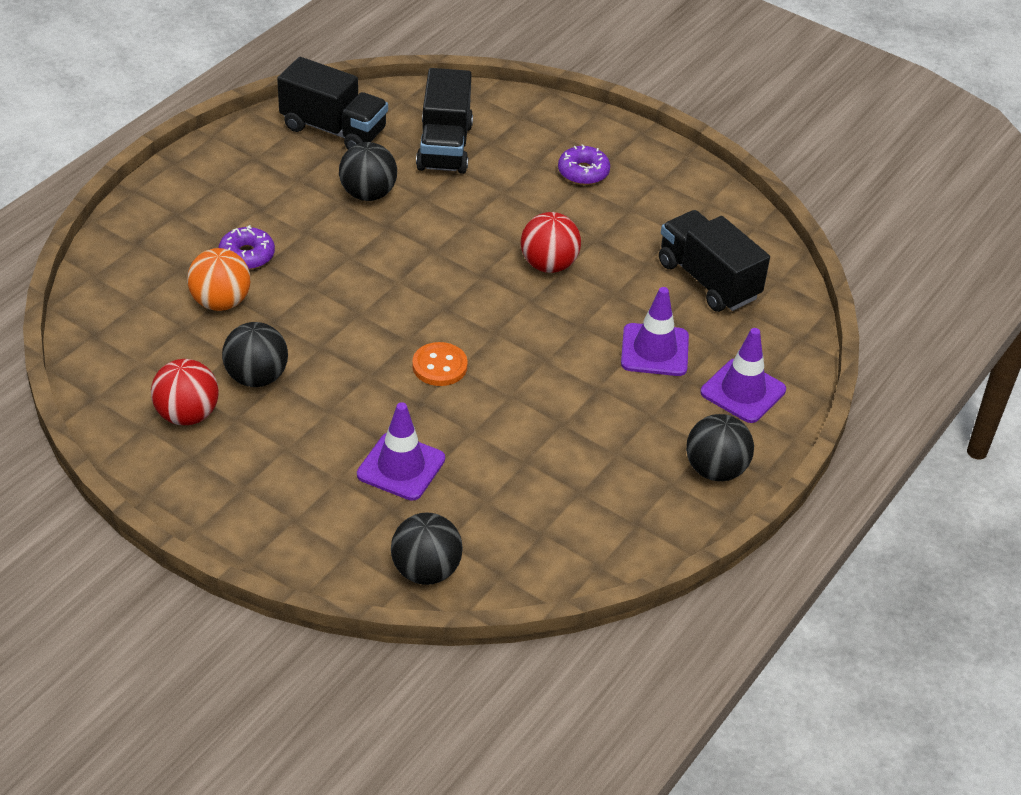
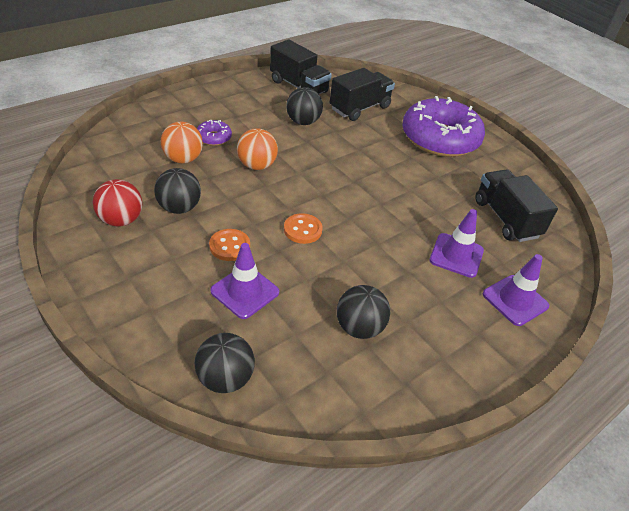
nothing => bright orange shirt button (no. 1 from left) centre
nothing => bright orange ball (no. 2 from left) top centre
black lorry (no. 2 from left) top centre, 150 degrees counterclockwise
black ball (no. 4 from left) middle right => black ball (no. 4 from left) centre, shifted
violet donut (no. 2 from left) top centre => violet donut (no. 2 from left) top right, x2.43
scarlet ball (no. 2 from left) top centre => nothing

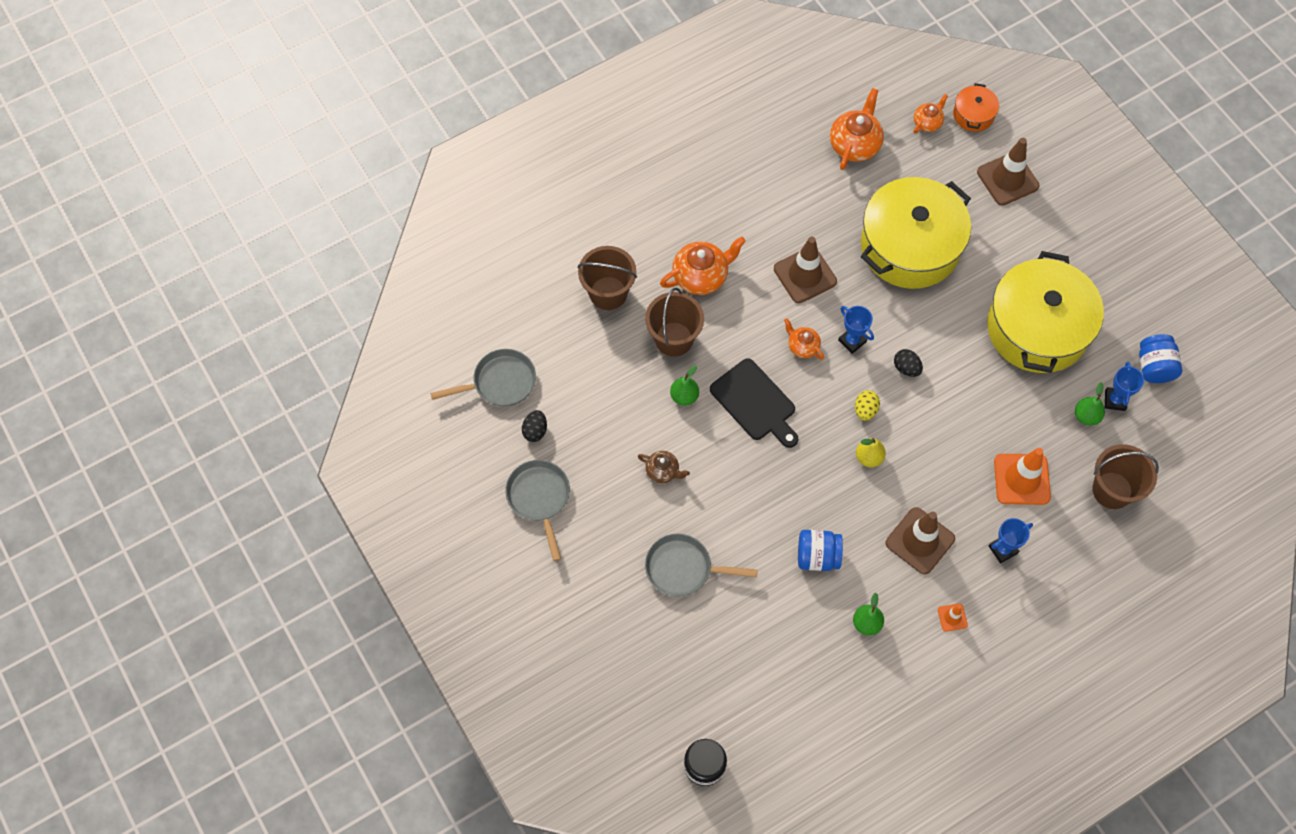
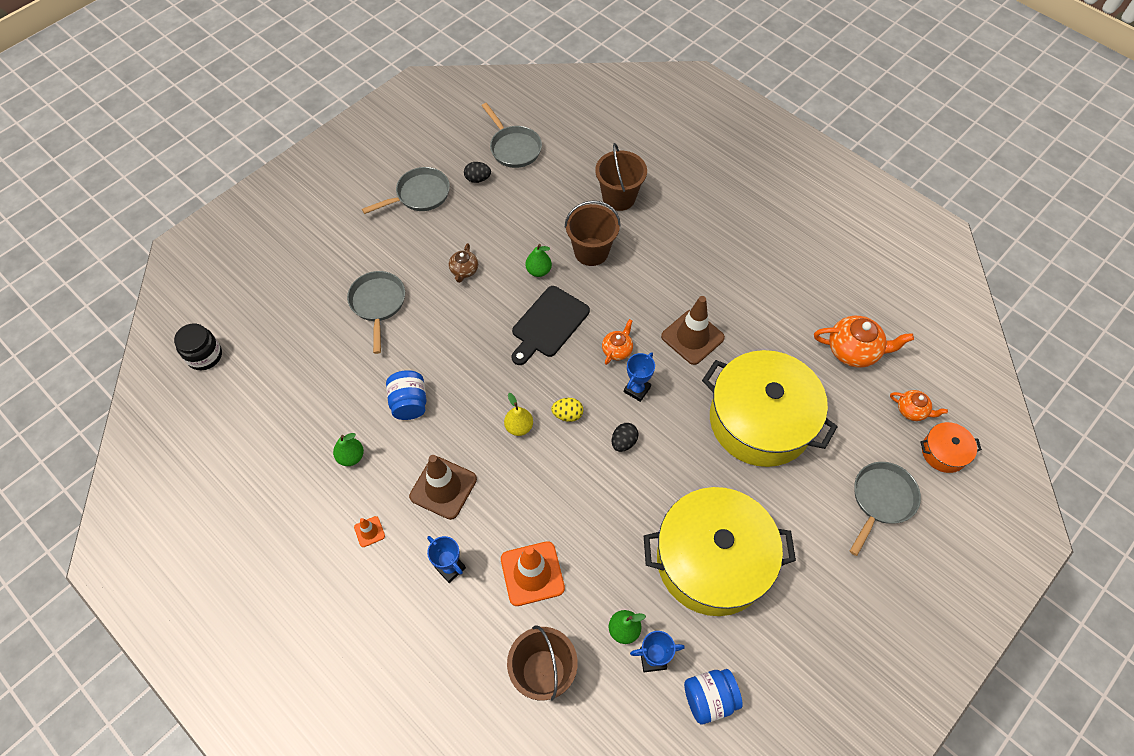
brown traffic cone (no. 3 from left) top right => gray pan (no. 4 from left) bottom right
bright orange teapot (no. 1 from left) top centre => nothing

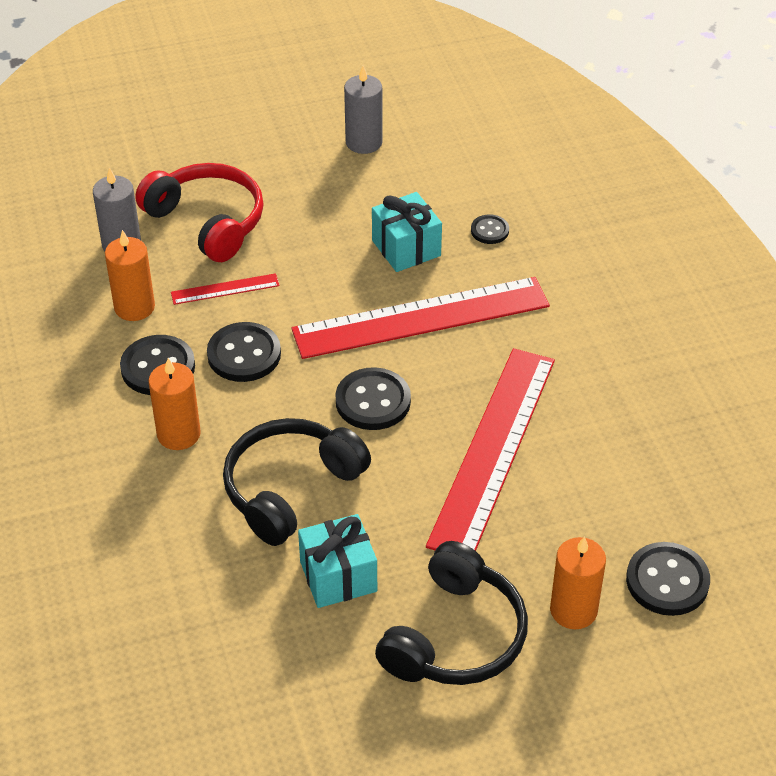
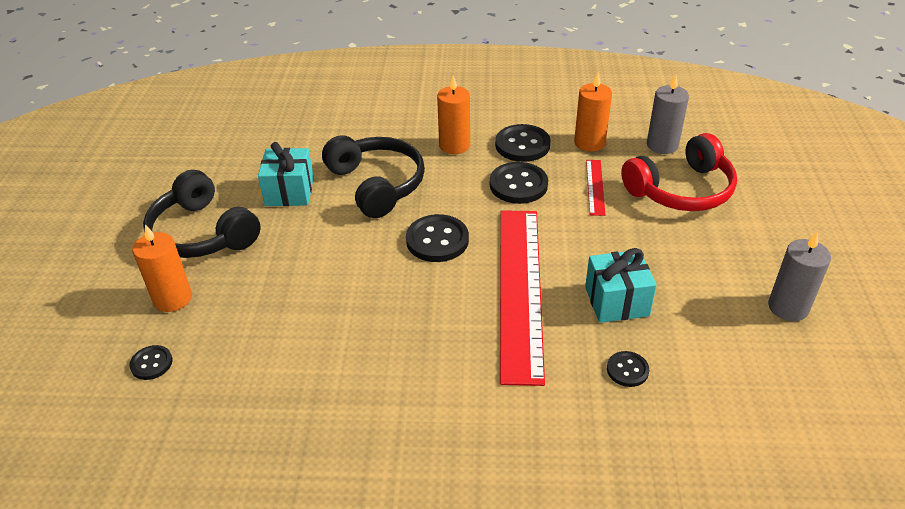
black shirt button (no. 5 from left in the first image) bottom right => black shirt button (no. 1 from left) bottom left, x0.56
scarlet straightedge (no. 3 from left) centre => nothing

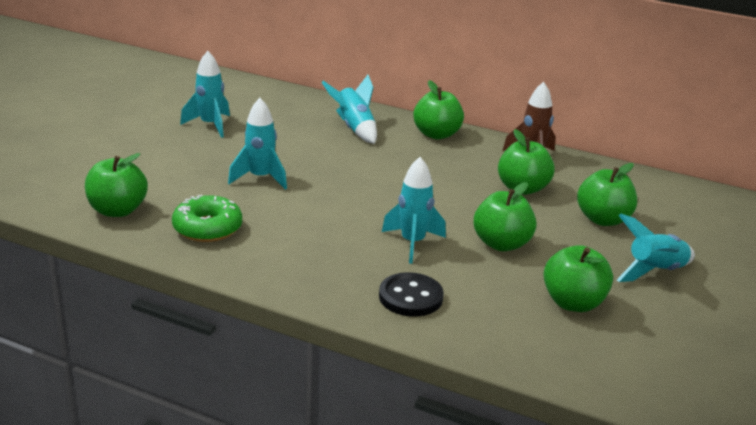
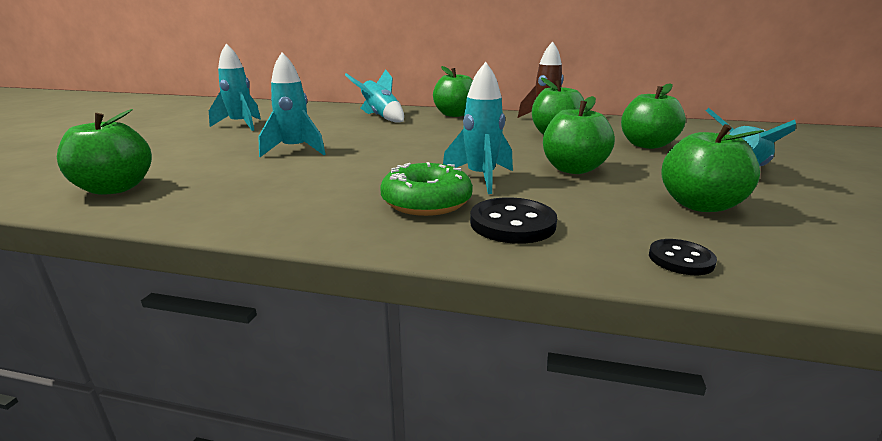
leaf-green donut middle left => leaf-green donut centre, shifted
nothing => black shirt button (no. 2 from left) middle right

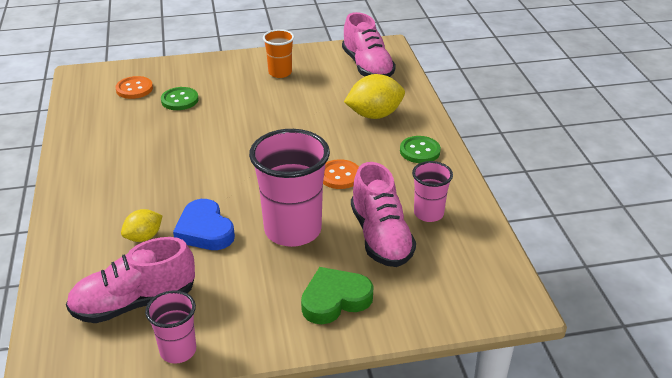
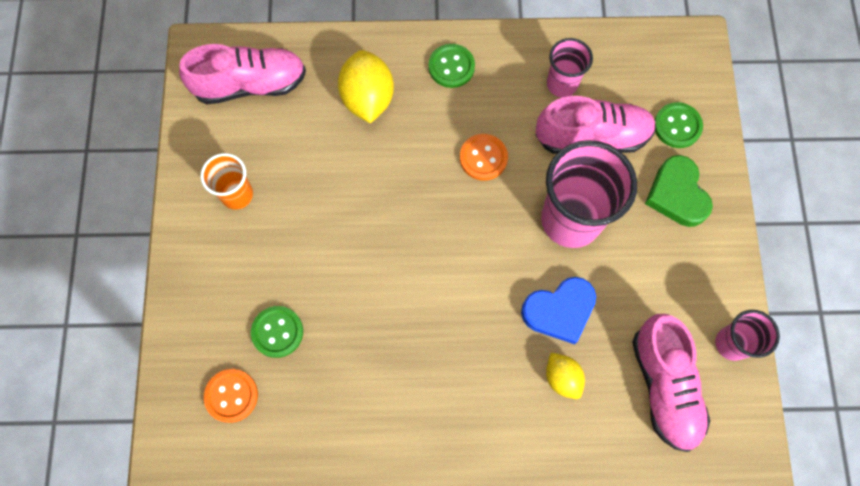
nothing => leaf-green shirt button (no. 3 from left) top right

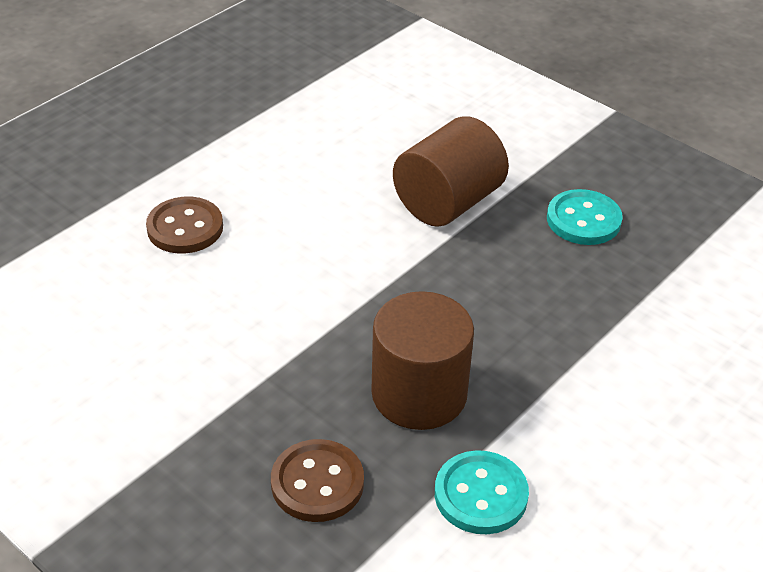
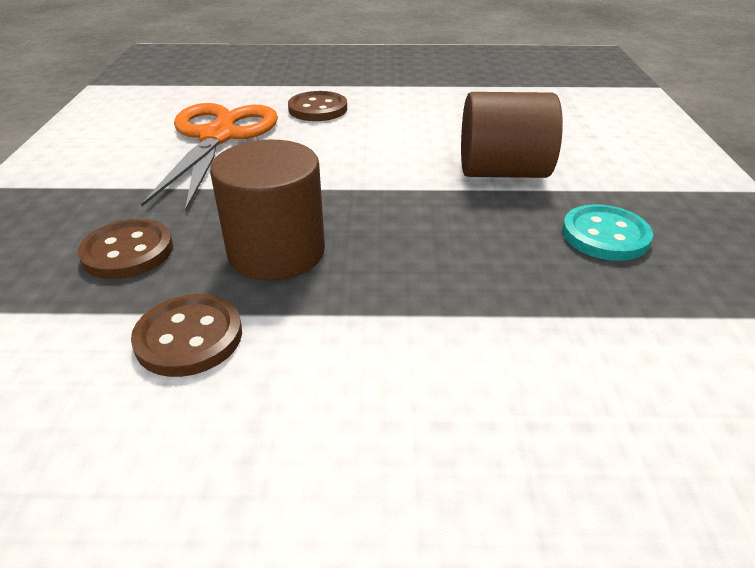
teal shirt button (no. 1 from left) bottom centre => brown shirt button (no. 2 from left) middle left
nothing => bright orange pair of scissors top left

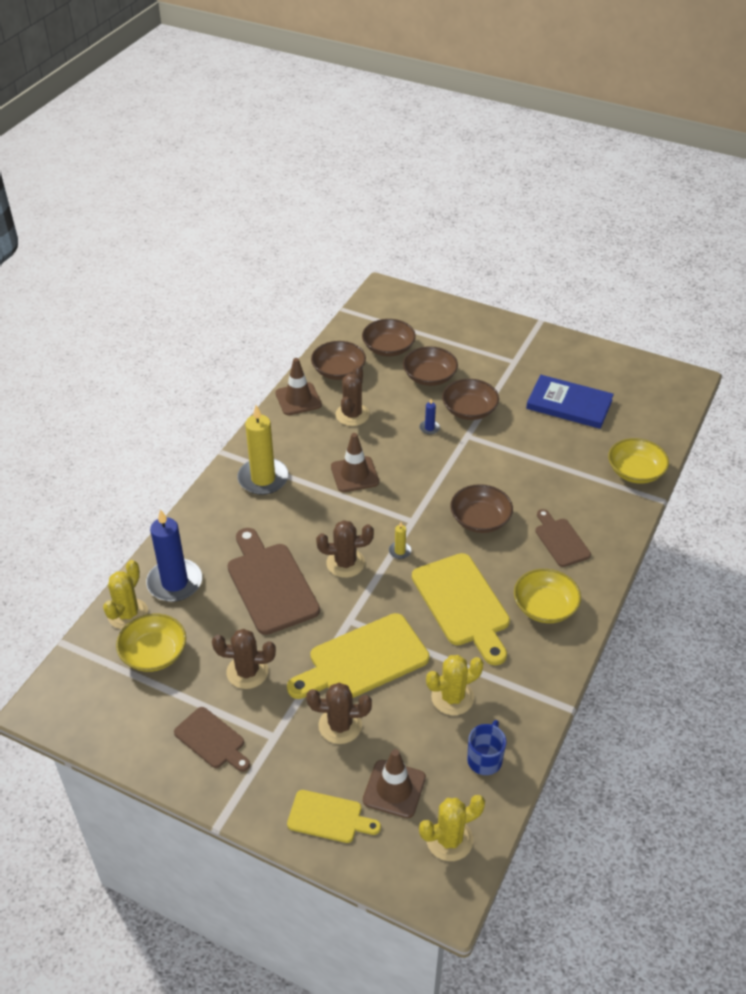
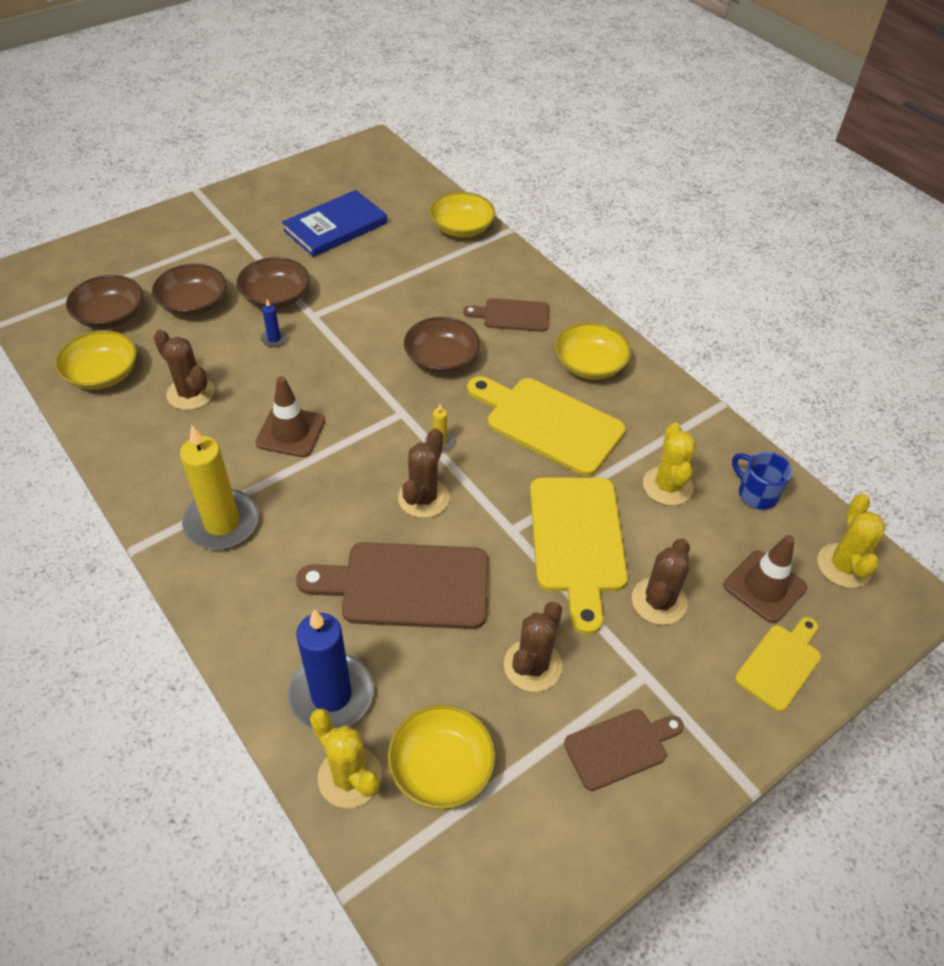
brown serving bowl (no. 1 from left) centre => yellow serving bowl (no. 1 from left) middle left
yellow chopping board (no. 3 from left in the first image) centre => yellow chopping board (no. 1 from left) centre, 150 degrees counterclockwise
brown traffic cone (no. 1 from left) centre => nothing

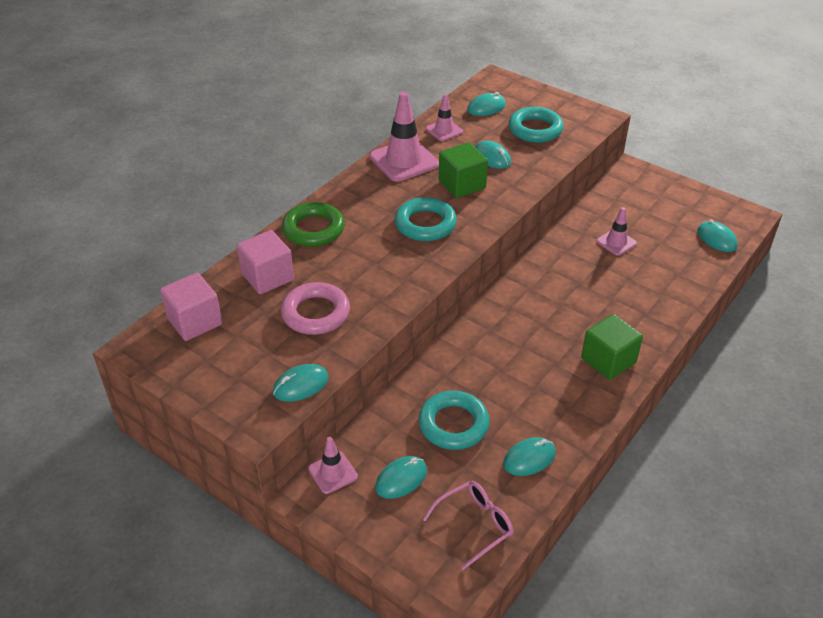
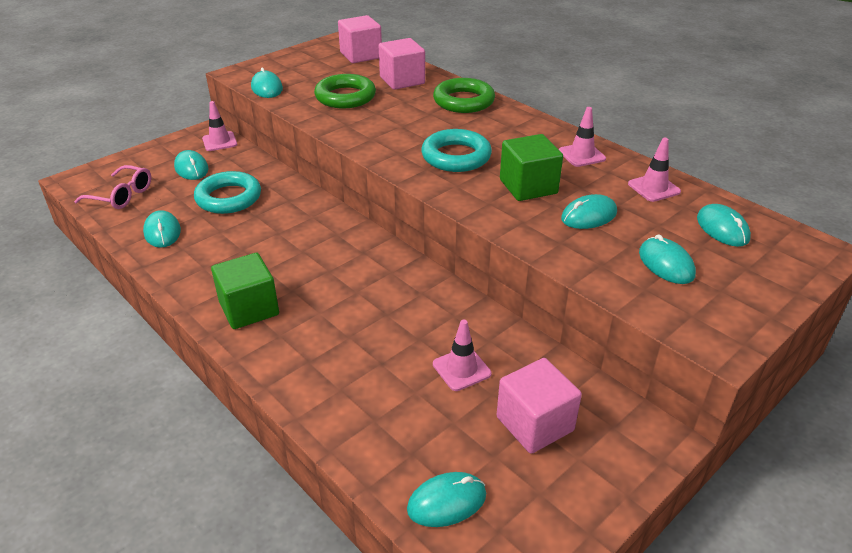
rosy spectacles bottom centre => rosy spectacles middle left, 45 degrees counterclockwise
rosy ring centre => leaf-green ring (no. 1 from left) top centre
nothing => rosy cube (no. 3 from left) bottom centre
rosy traffic cone (no. 2 from left in the first image) top centre => rosy traffic cone (no. 3 from left) top right, x0.55
teal ring (no. 3 from left) top centre => teal PC mouse (no. 6 from left) middle right

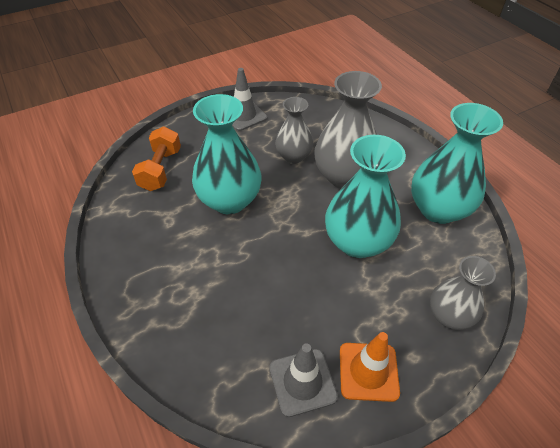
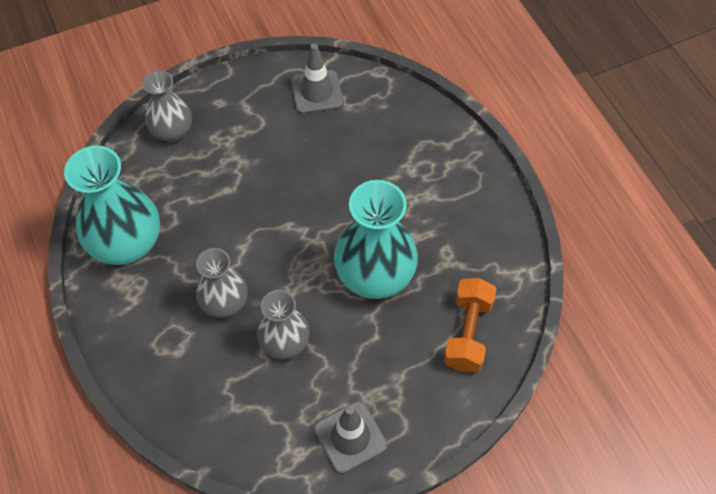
gray flower vase (no. 2 from left) top centre => gray flower vase (no. 2 from left) middle left, x0.62
teal flower vase (no. 2 from left) centre => nothing
bright orange traffic cone bottom centre => nothing

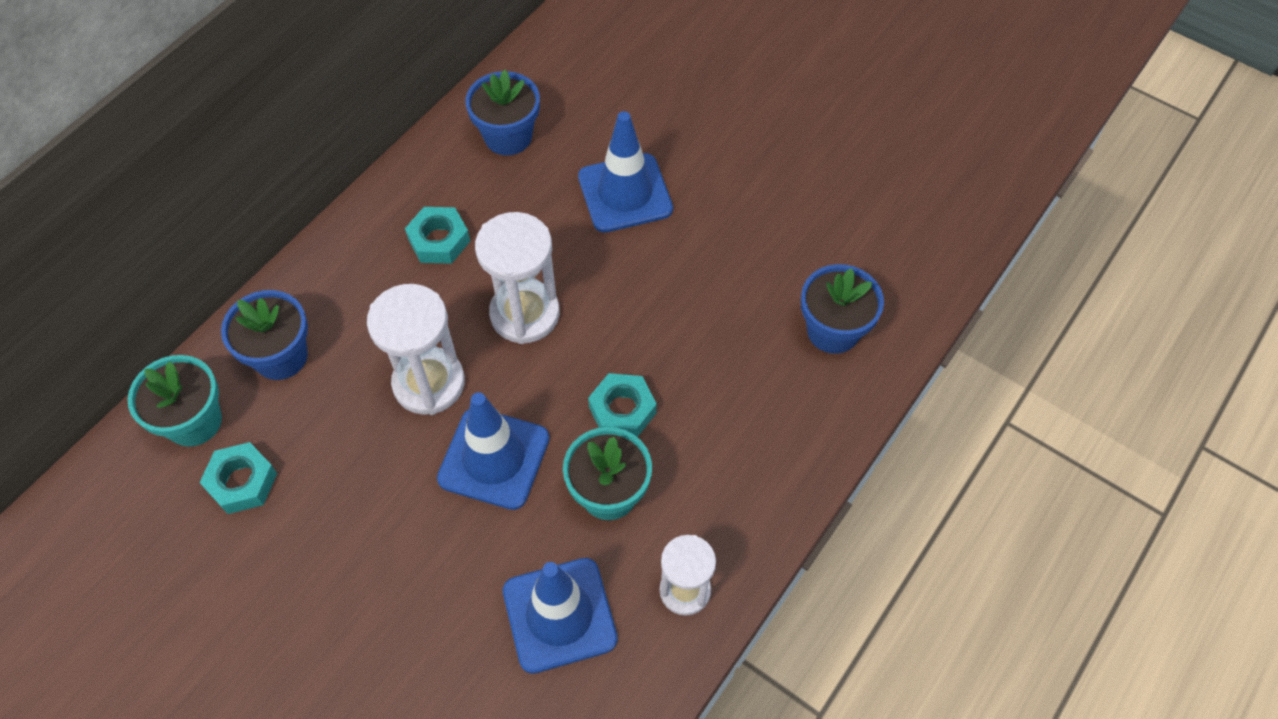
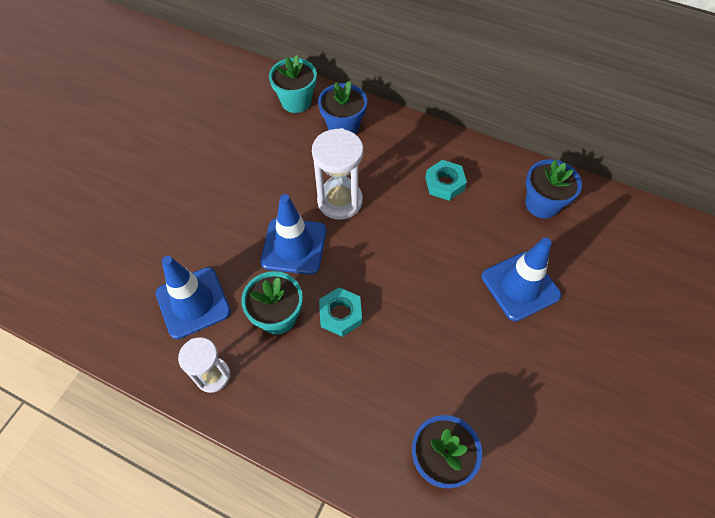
teal hex nut (no. 1 from left) middle left => nothing
snow-white hourglass (no. 2 from left) centre => nothing

